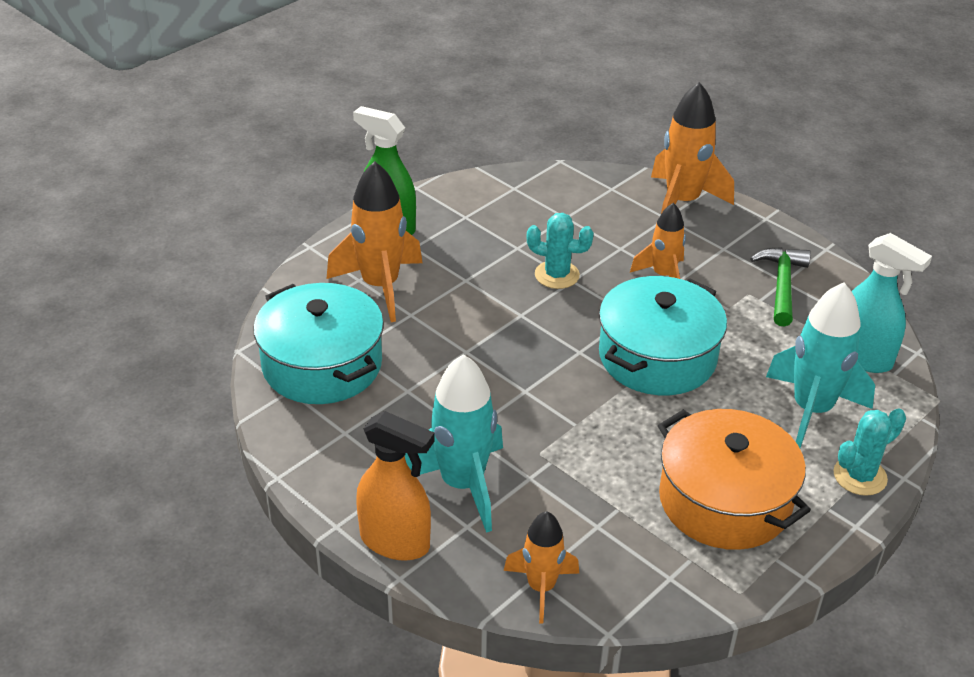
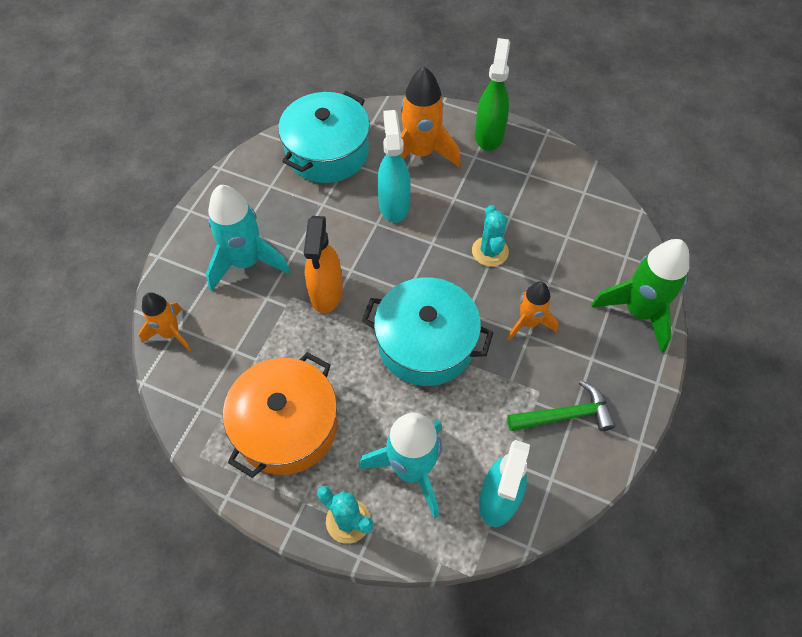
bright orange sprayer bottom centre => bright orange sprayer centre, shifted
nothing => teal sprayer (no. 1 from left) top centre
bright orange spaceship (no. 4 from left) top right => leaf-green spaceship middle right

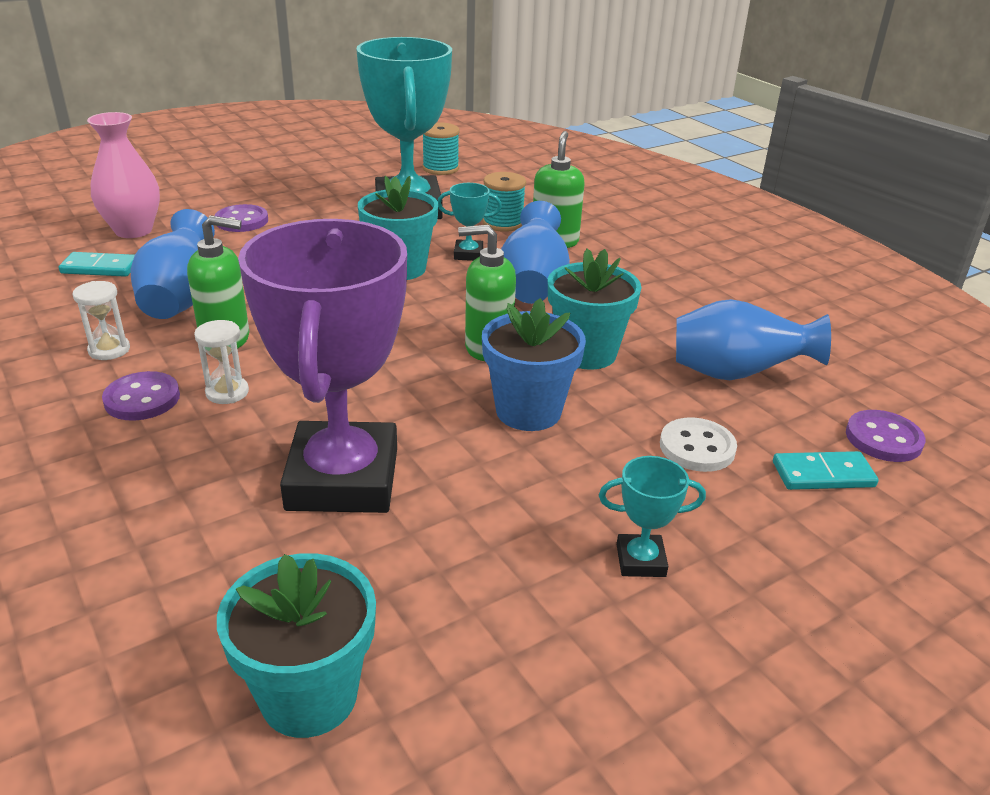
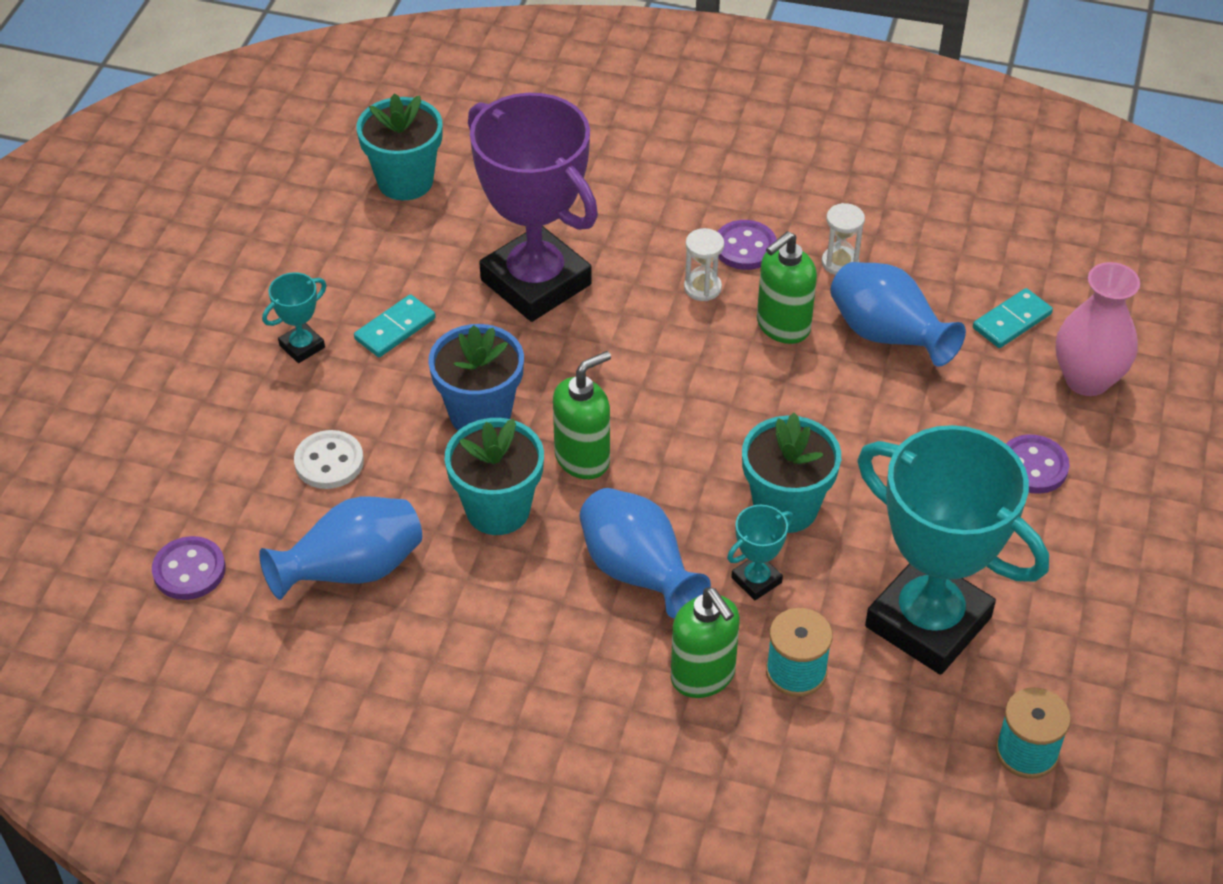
teal domino (no. 2 from left in the first image) middle right => teal domino (no. 1 from left) middle left, shifted

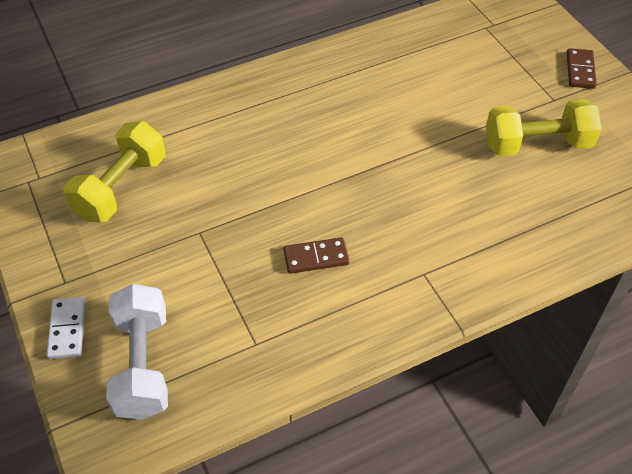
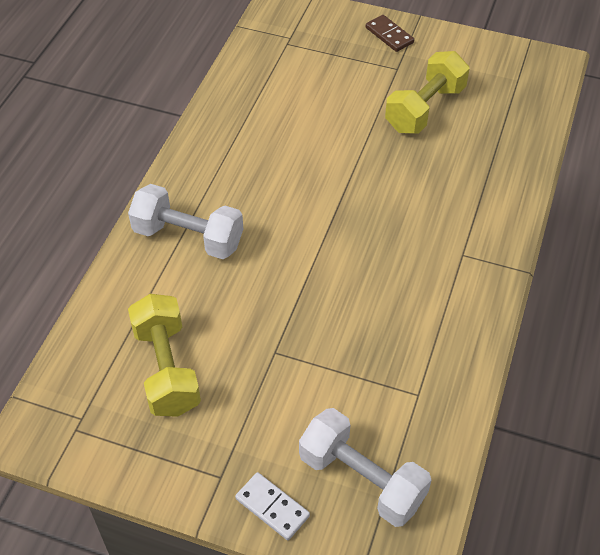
nothing => snow-white free weight (no. 1 from left) middle left
brown domino (no. 1 from left) centre => nothing

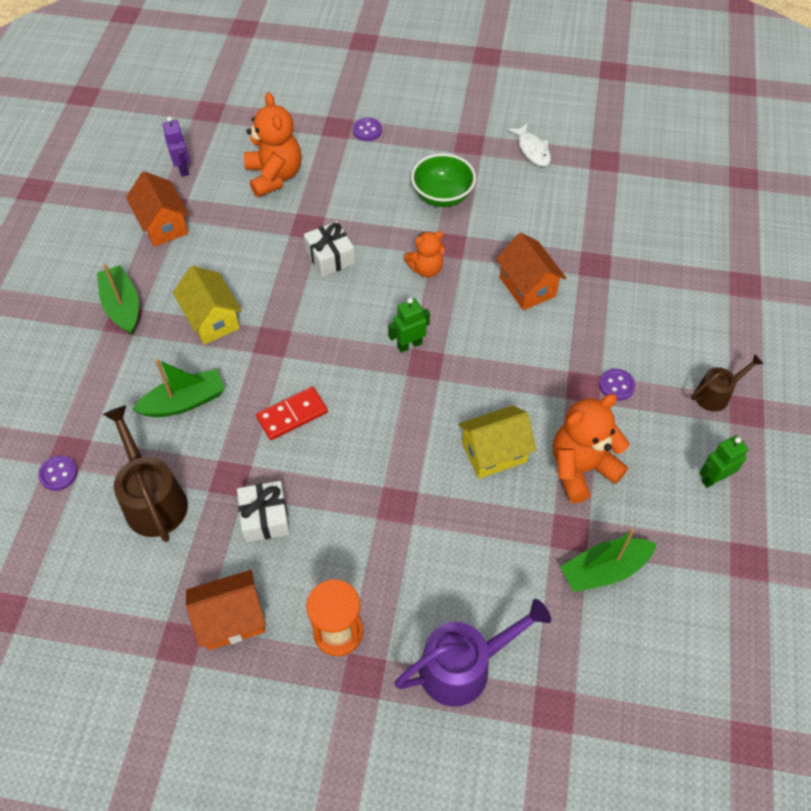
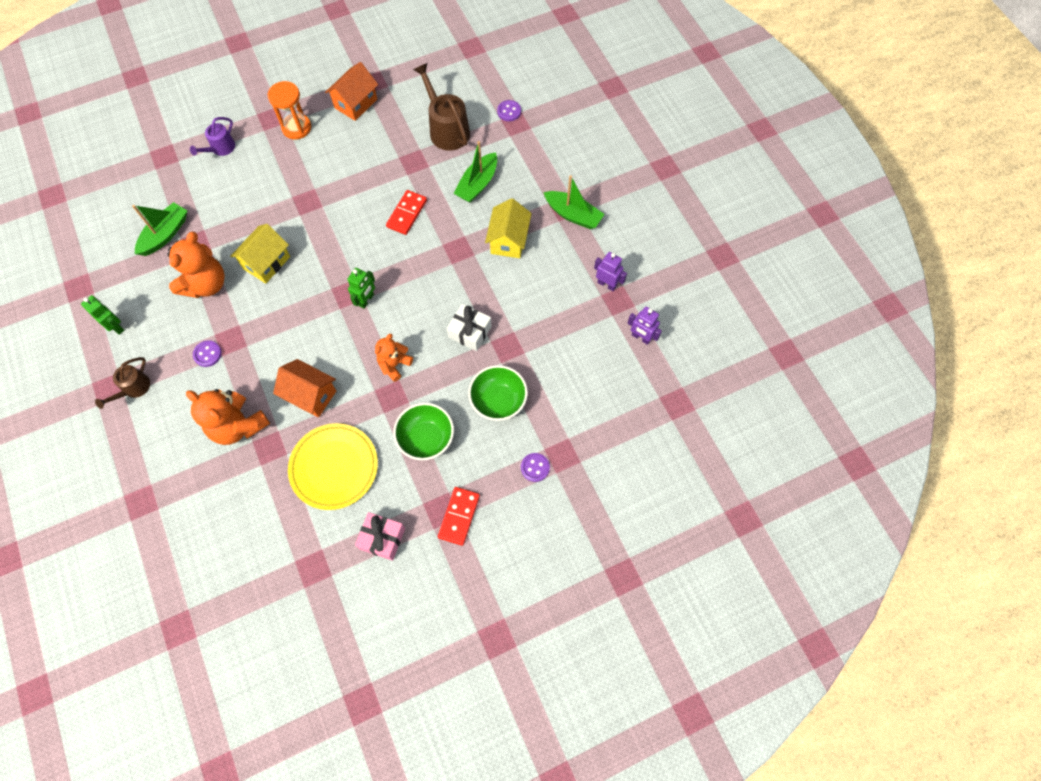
leaf-green robot (no. 2 from left in the first image) middle right => leaf-green robot (no. 1 from left) middle left, 75 degrees counterclockwise
bright orange stuffed bear (no. 1 from left in the first image) top centre => bright orange stuffed bear (no. 2 from left) middle left, shifted
violet watering pot bottom centre => violet watering pot top left, x0.58
nothing => yellow plate middle left
snow-white toy fish top centre => rosy gift bottom centre
brown watering pot (no. 1 from left in the first image) middle left => brown watering pot (no. 2 from left) top centre, 150 degrees counterclockwise
nothing => scarlet domino (no. 2 from left) centre
nothing => leaf-green serving bowl (no. 2 from left) centre
yellow house (no. 1 from left in the first image) middle left => yellow house (no. 2 from left) top centre, 75 degrees clockwise
bright orange house (no. 1 from left) top left => violet robot (no. 1 from left) centre
snow-white gift (no. 1 from left) middle left => nothing

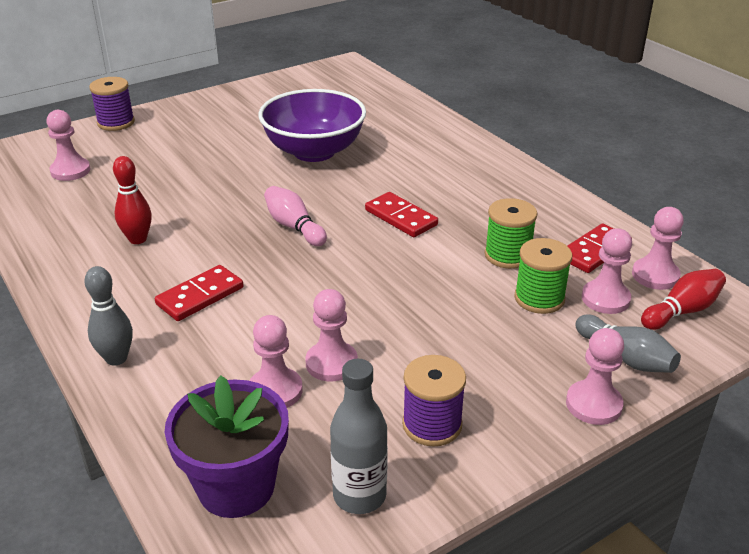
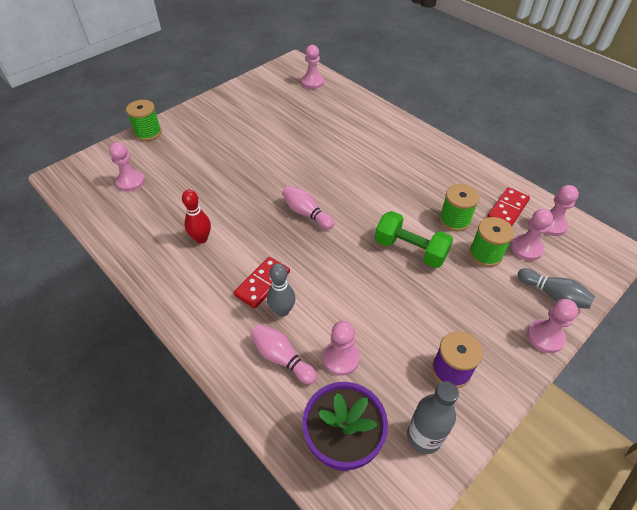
violet spool (no. 1 from left) top left => leaf-green spool (no. 1 from left) top left
nothing => rosy skittle (no. 1 from left) bottom centre
gray skittle (no. 1 from left) middle left => gray skittle (no. 1 from left) centre, shifted
rosy pawn (no. 3 from left in the first image) centre => rosy pawn (no. 2 from left) top centre, shifted
nothing => leaf-green free weight centre
violet serving bowl top centre => nothing
scarlet domino (no. 2 from left) centre => nothing
scarlet skittle (no. 2 from left) middle right => nothing

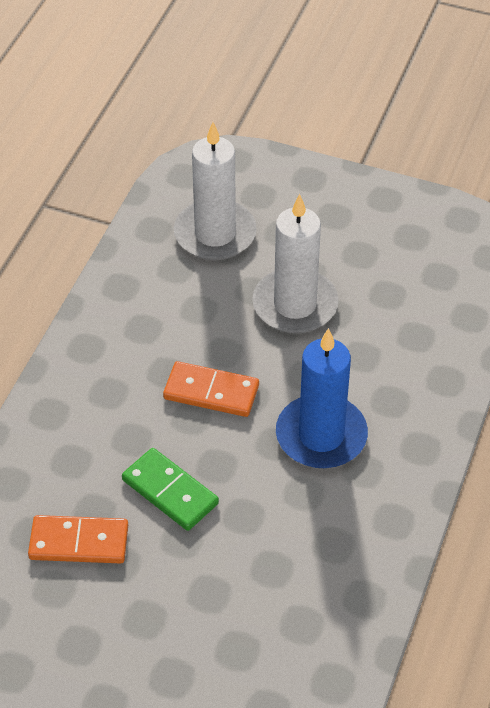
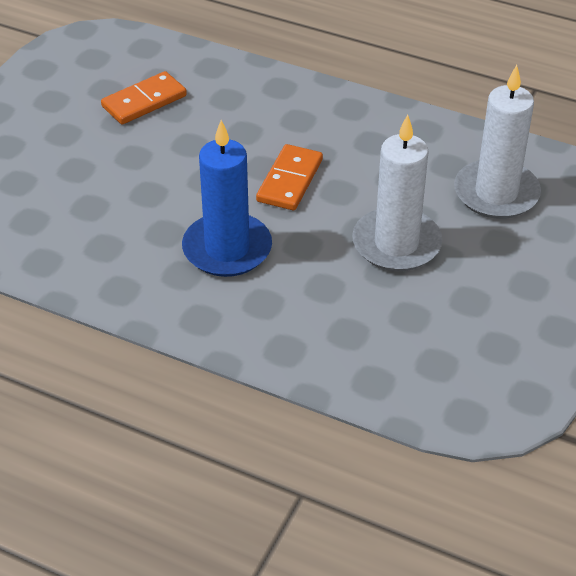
bright orange domino (no. 1 from left) bottom left => bright orange domino (no. 1 from left) top left, 45 degrees clockwise
leaf-green domino bottom centre => nothing

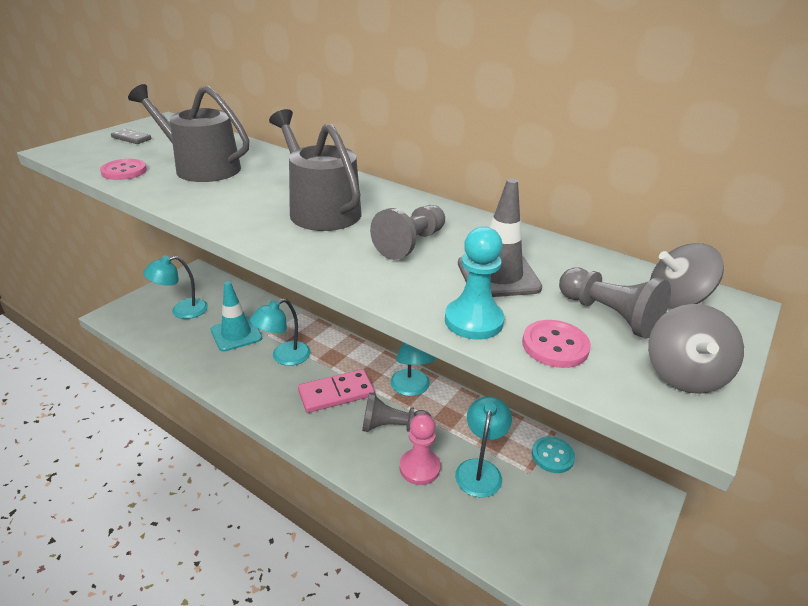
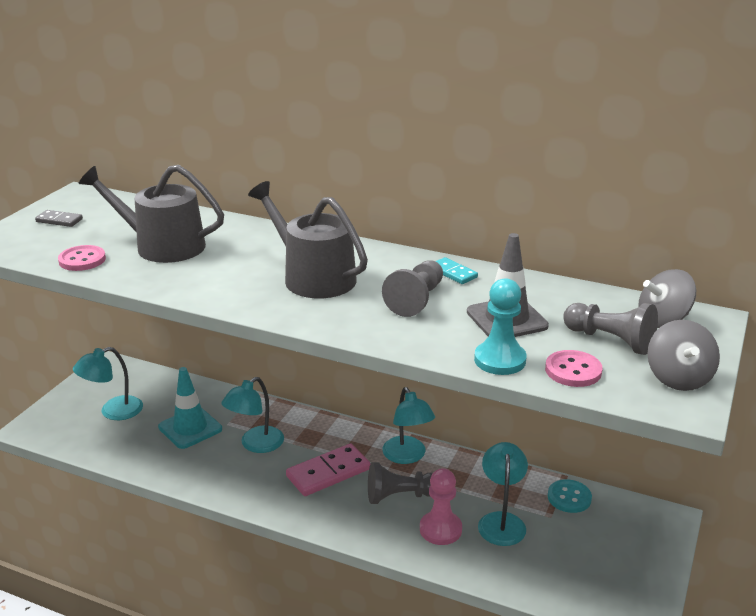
nothing => teal domino centre

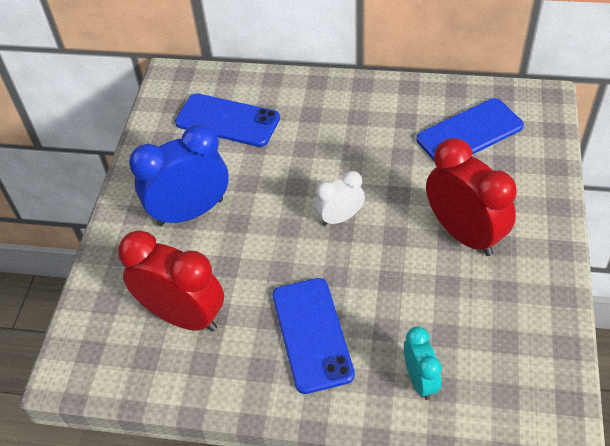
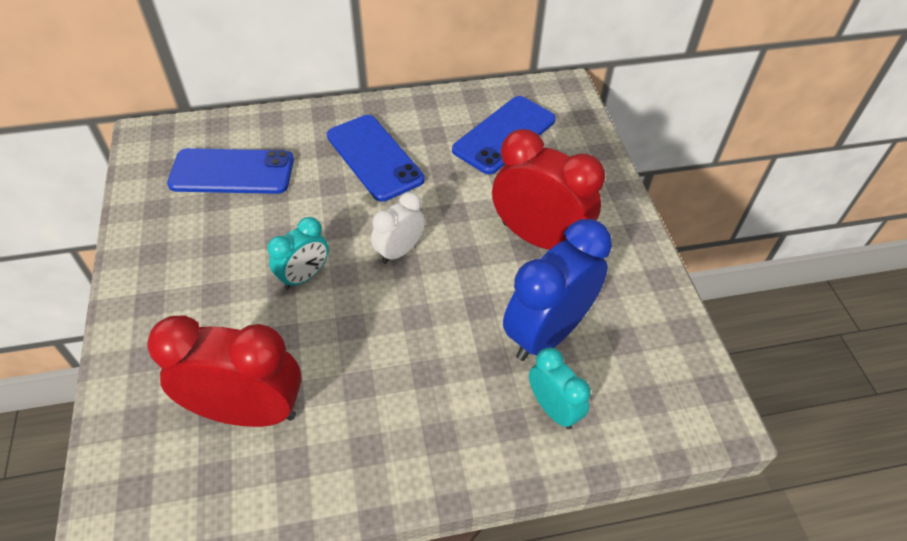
nothing => teal clock (no. 1 from left) middle left
royal blue smartphone (no. 2 from left) bottom centre => royal blue smartphone (no. 2 from left) top centre, shifted
royal blue clock middle left => royal blue clock centre, shifted

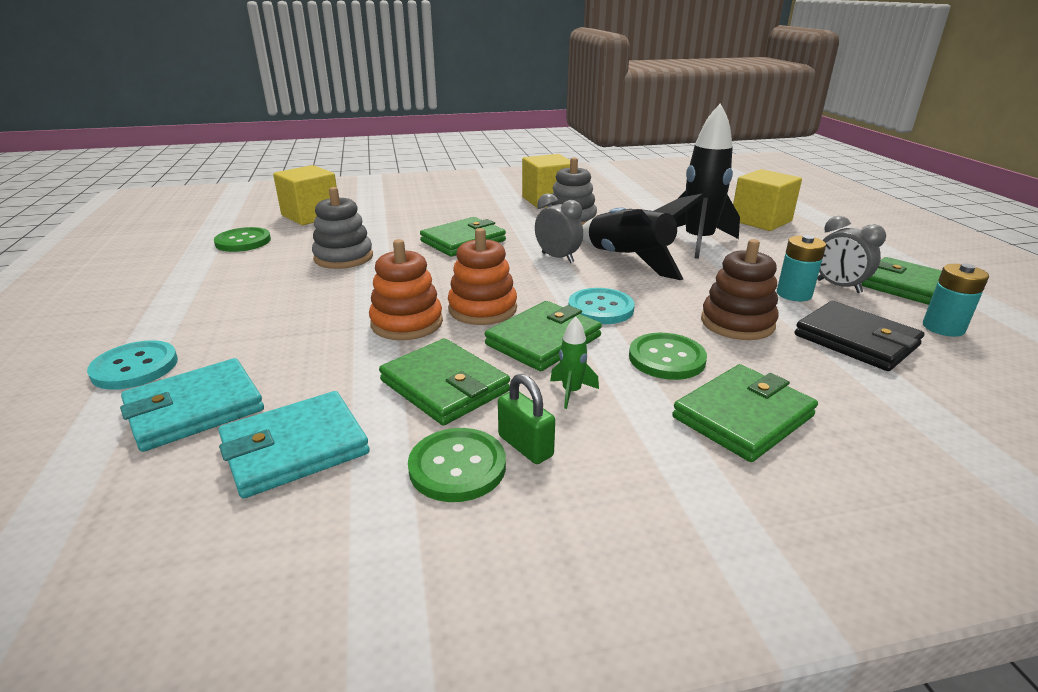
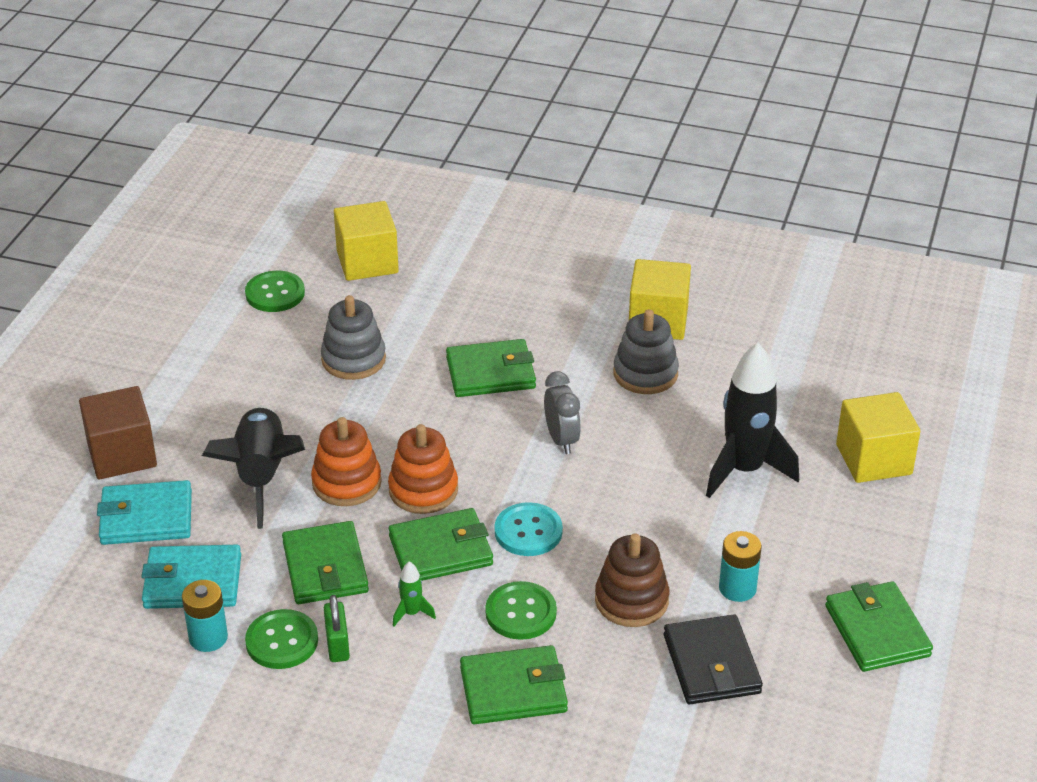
teal shirt button (no. 1 from left) middle left => brown cube middle left
teal power cell (no. 2 from left in the first image) middle right => teal power cell (no. 1 from left) bottom left, shifted
black spaceship (no. 1 from left) centre => black spaceship (no. 1 from left) middle left, shifted
gray clock (no. 2 from left) middle right => nothing

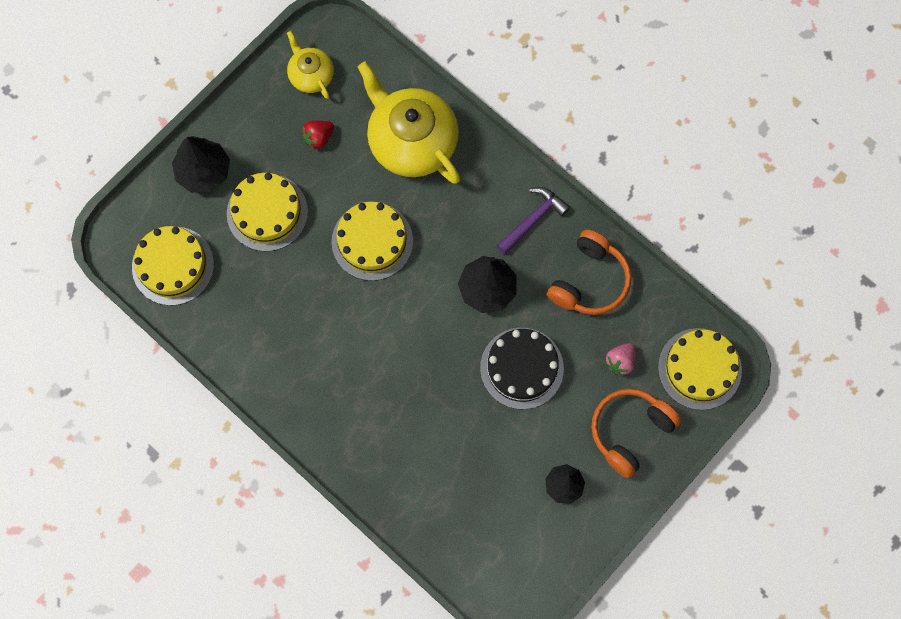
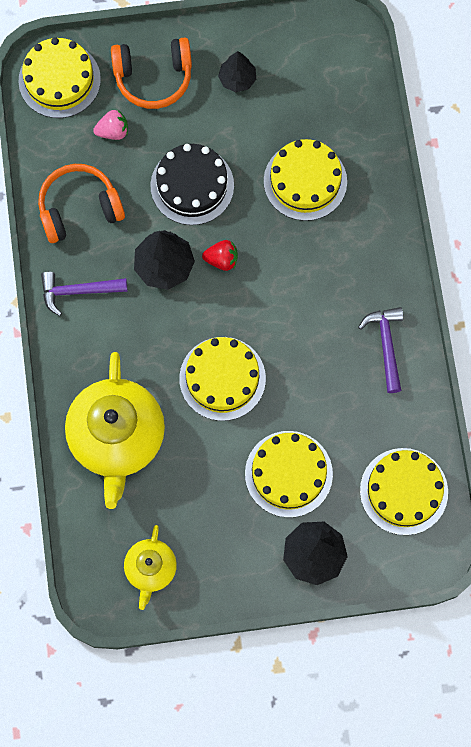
scarlet toy strawberry top centre => scarlet toy strawberry centre, shifted
nothing => yellow layer cake (no. 4 from left) top centre
nothing => violet claw hammer (no. 2 from left) middle right

